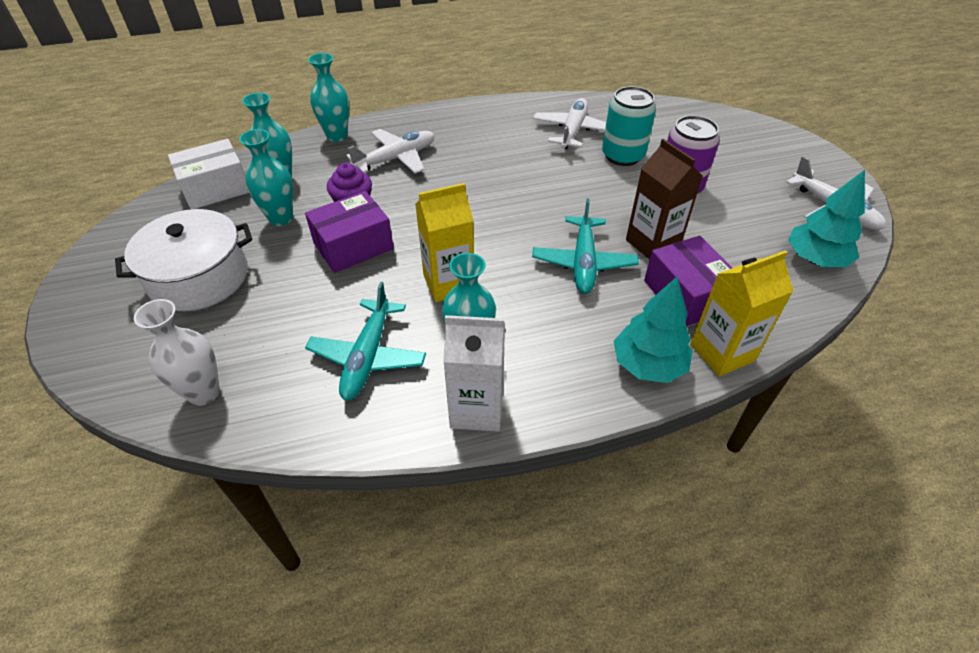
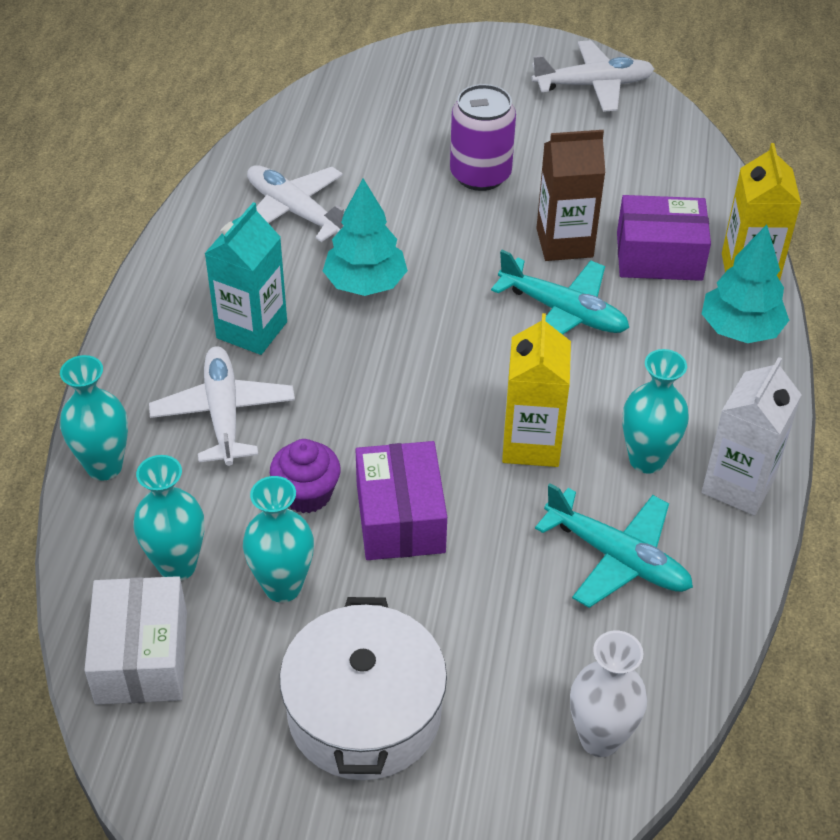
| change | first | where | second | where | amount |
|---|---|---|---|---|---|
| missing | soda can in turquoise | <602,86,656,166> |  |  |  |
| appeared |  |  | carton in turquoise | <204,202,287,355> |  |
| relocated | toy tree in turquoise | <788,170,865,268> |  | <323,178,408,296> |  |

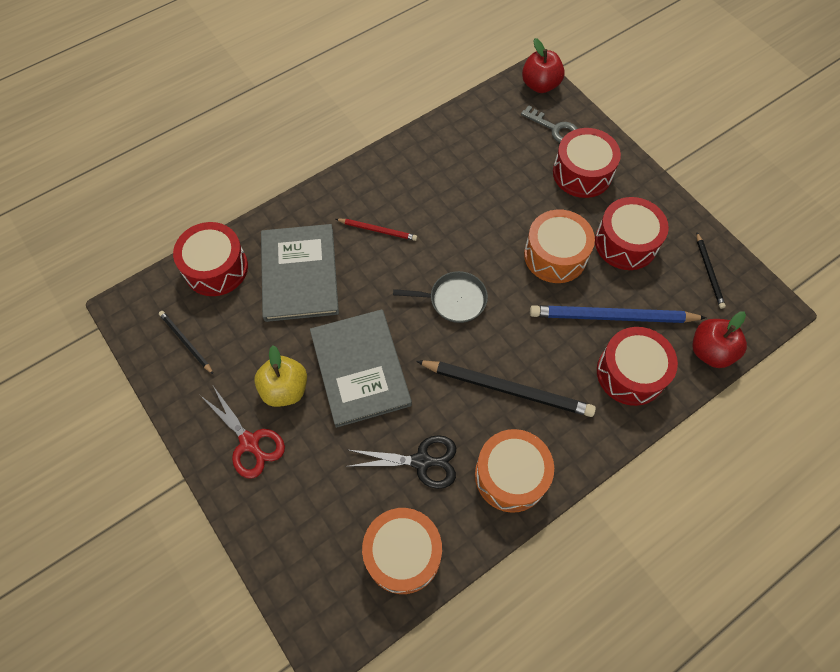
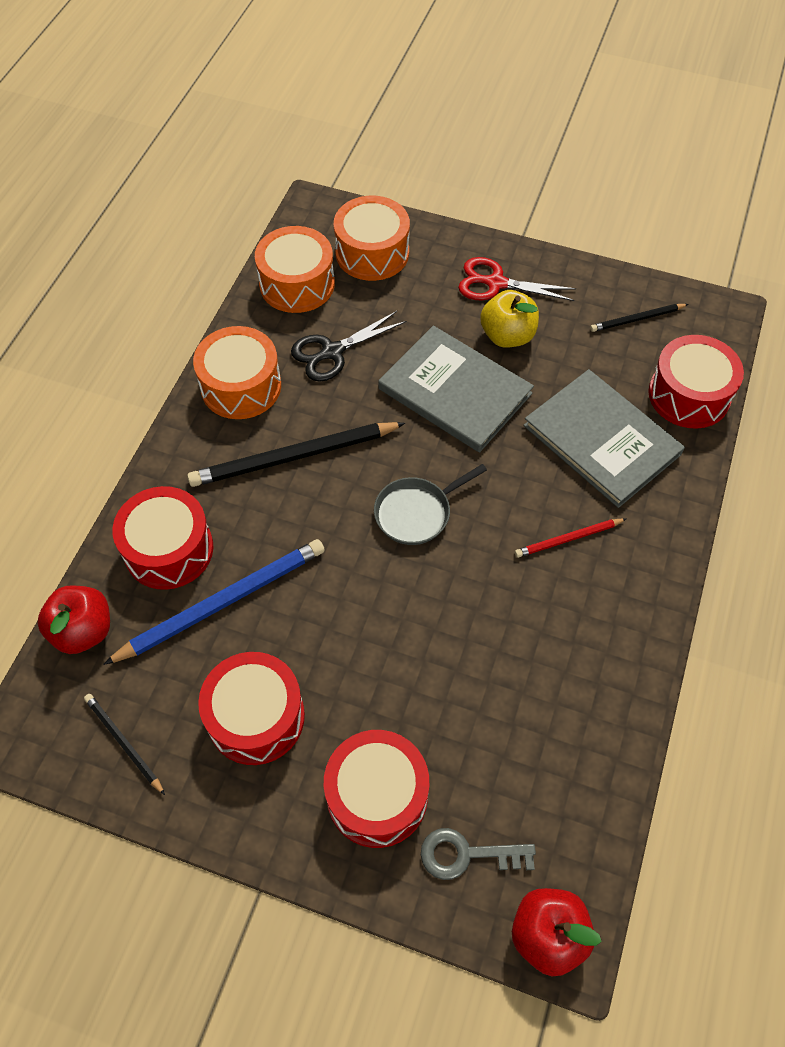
| change | first | where | second | where | amount |
|---|---|---|---|---|---|
| relocated | toy drum in bright orange | <524,209,595,283> |  | <334,196,410,281> |  |
| spun | wooden pencil in jet-black | <159,311,214,375> |  | <590,304,688,332> | 150 degrees clockwise |

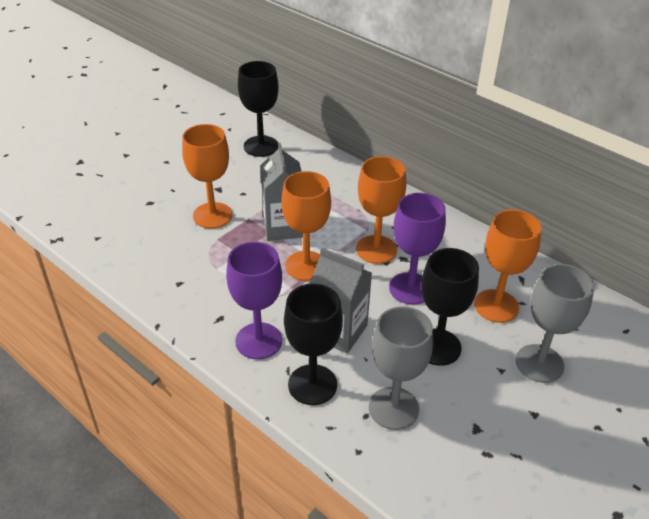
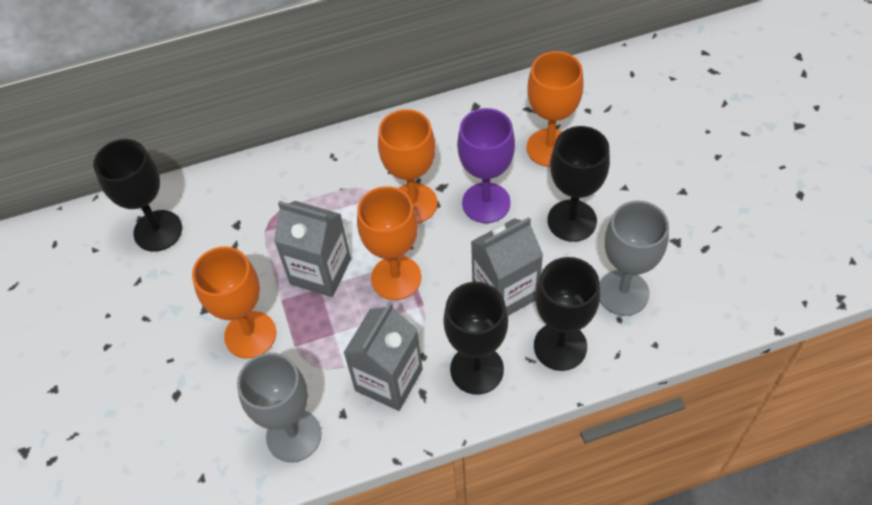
| change | first | where | second | where | amount |
|---|---|---|---|---|---|
| appeared |  |  | carton in gray | <344,302,423,411> |  |
| relocated | wine glass in gray | <516,264,594,383> |  | <237,353,322,462> |  |
| colour | wine glass in violet | <226,242,282,359> | wine glass in jet-black | <443,282,508,395> |  |

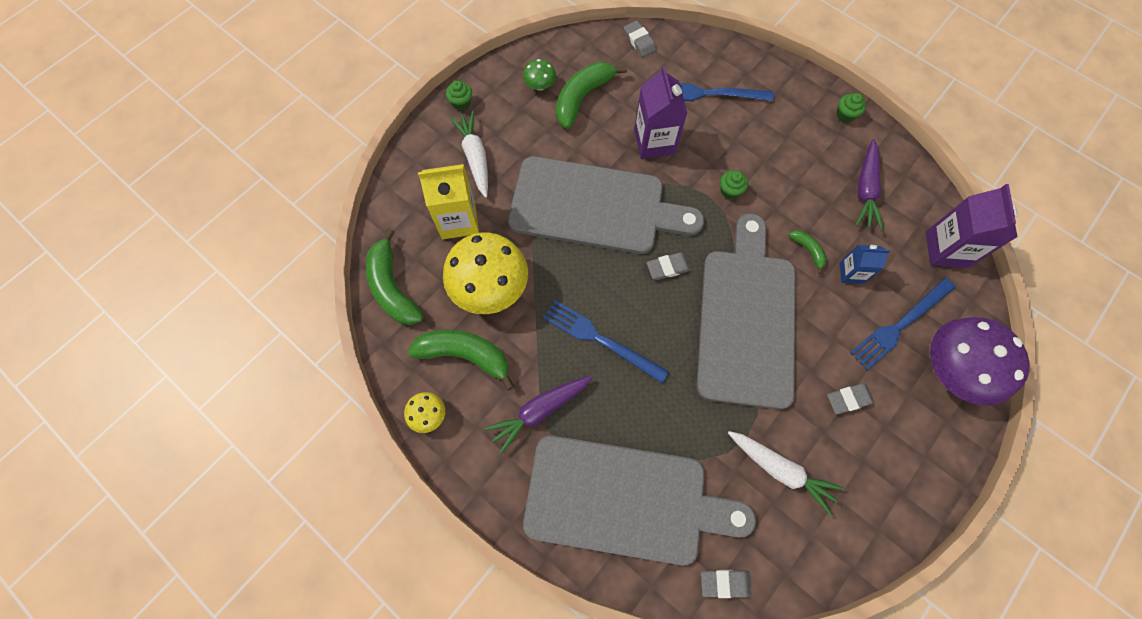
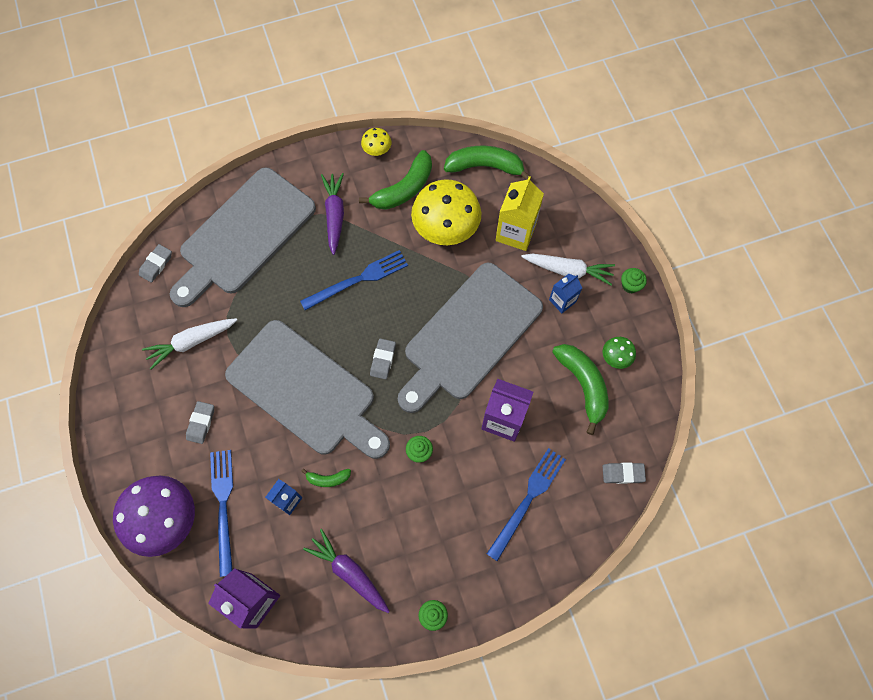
| change | first | where | second | where | amount |
|---|---|---|---|---|---|
| appeared |  |  | carton in royal blue | <549,274,582,313> |  |

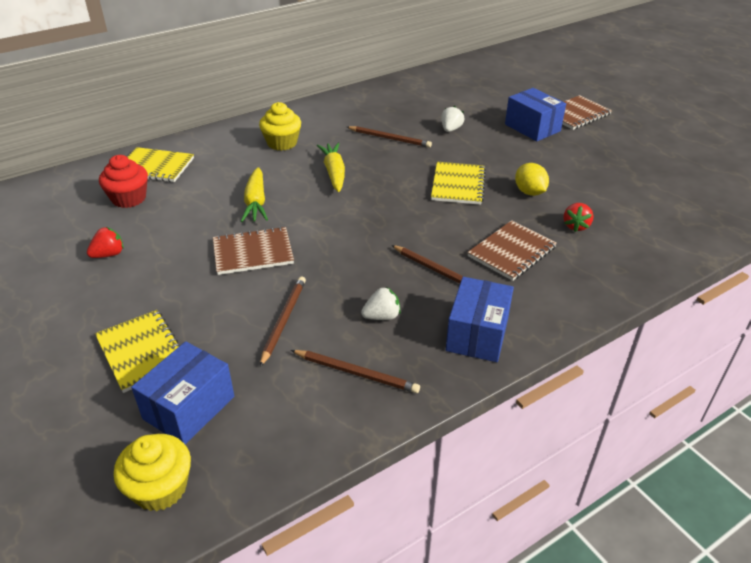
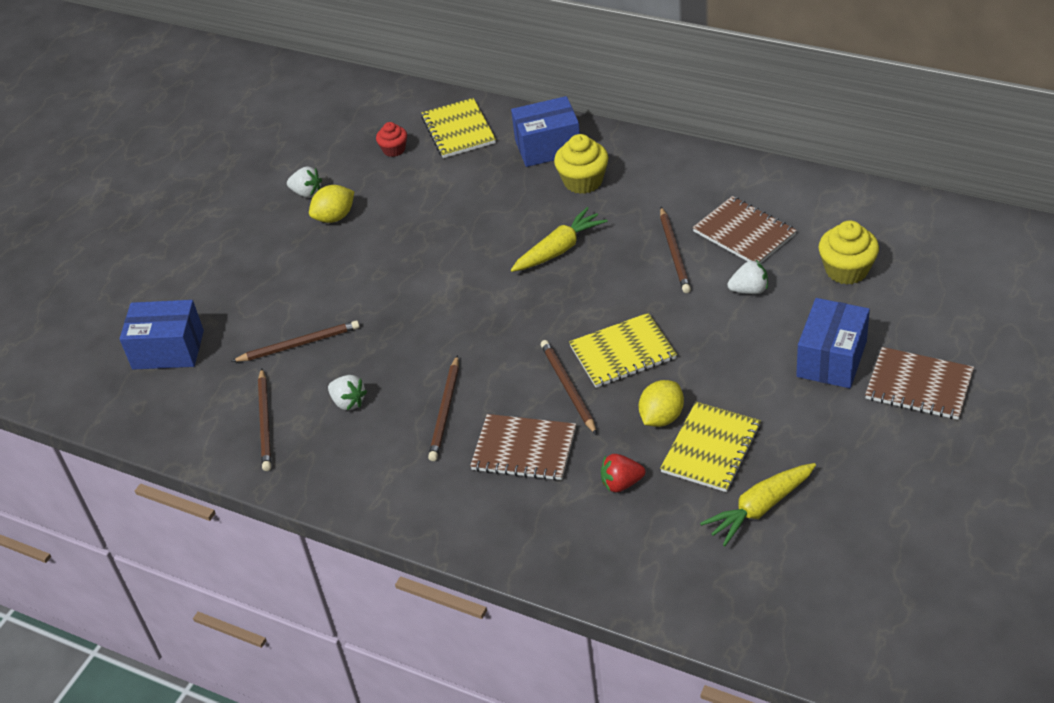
| change | first | where | second | where | amount |
|---|---|---|---|---|---|
| appeared |  |  | lemon in yellow | <309,185,354,223> |  |
| appeared |  |  | wooden pencil in brown | <541,340,597,435> |  |
| relocated | exercise book in yellow | <95,310,180,393> |  | <660,402,761,492> |  |
| relocated | fairy cake in yellow | <114,434,191,511> |  | <819,220,879,285> |  |
| relocated | exercise book in brown | <213,227,294,275> |  | <693,196,797,264> |  |
| relocated | toy carrot in yellow | <241,167,268,222> |  | <700,463,816,546> |  |
| relocated | box in royal blue | <446,277,514,362> |  | <511,96,580,167> |  |
| colour | berry in scarlet | <87,227,124,258> | berry in white | <287,167,322,198> |  |
| size | fairy cake in scarlet | <99,155,148,208> |  | <376,122,407,157> | x0.61 |

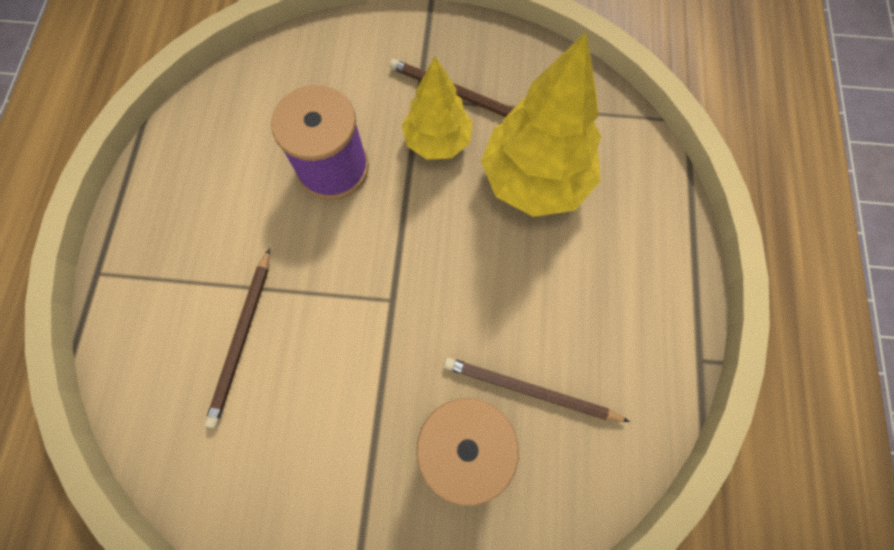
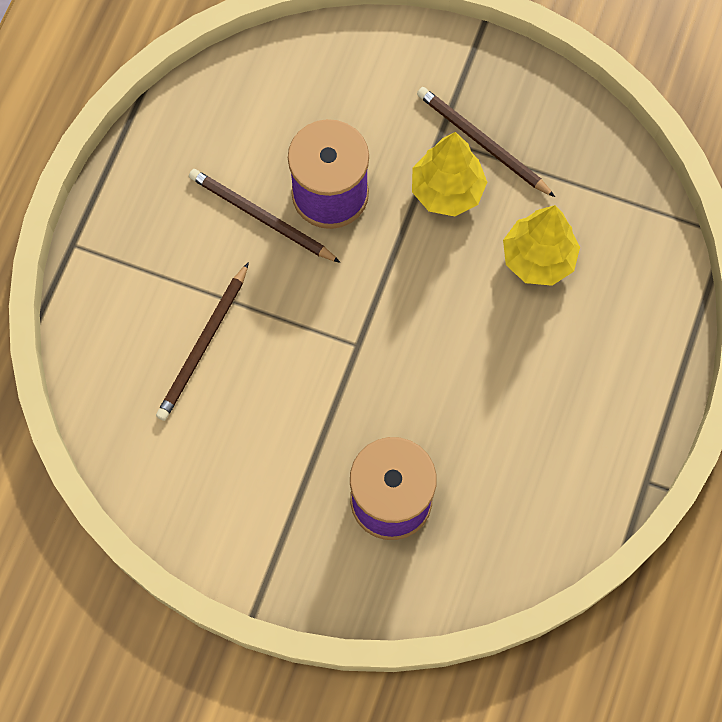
| change | first | where | second | where | amount |
|---|---|---|---|---|---|
| relocated | wooden pencil in brown | <444,357,630,422> |  | <189,169,341,263> |  |
| size | toy tree in yellow | <481,32,601,217> |  | <503,205,580,286> | x0.63 |

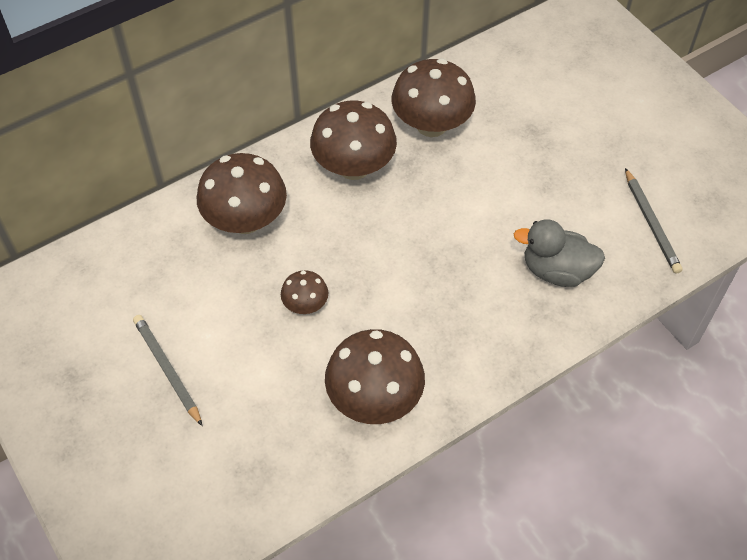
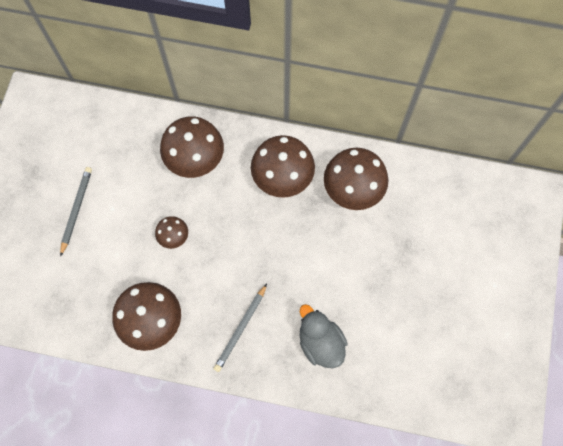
| change | first | where | second | where | amount |
|---|---|---|---|---|---|
| relocated | wooden pencil in gray | <625,168,682,274> |  | <213,284,267,372> |  |

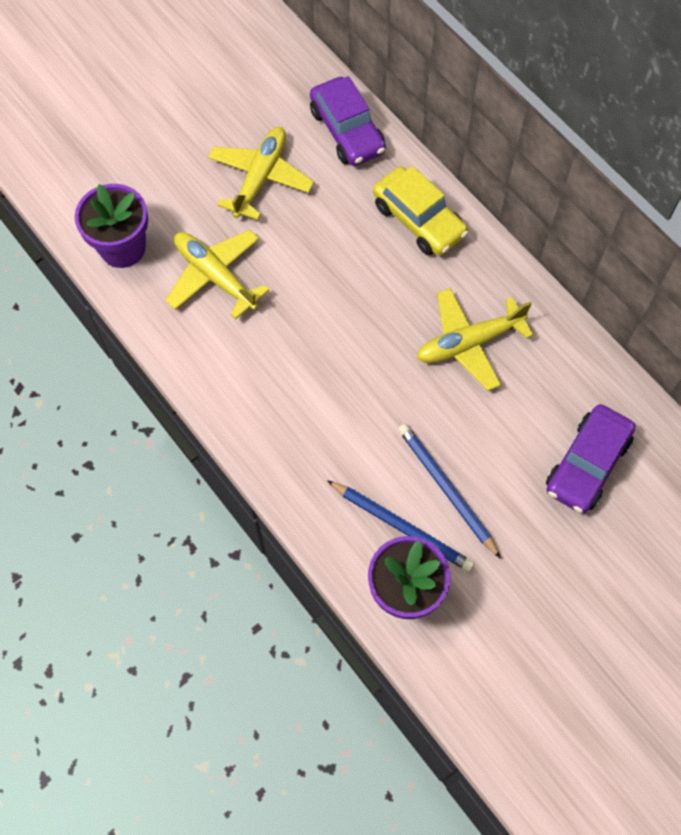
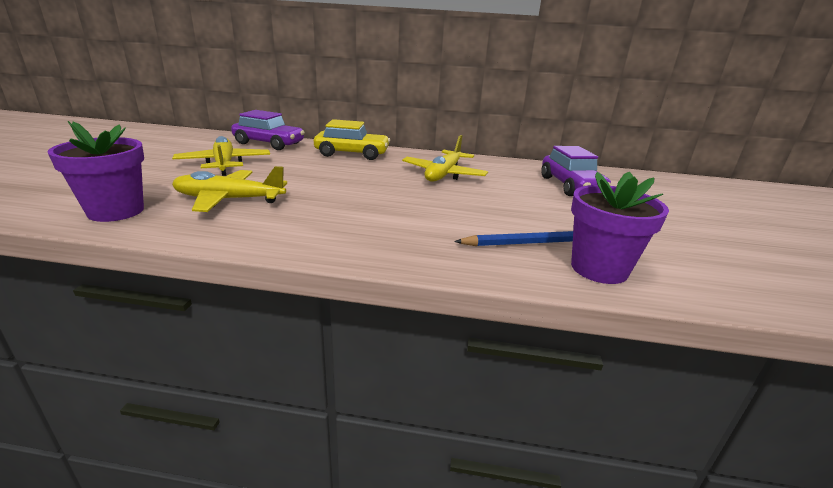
| change | first | where | second | where | amount |
|---|---|---|---|---|---|
| missing | wooden pencil in royal blue | <398,424,501,559> |  |  |  |

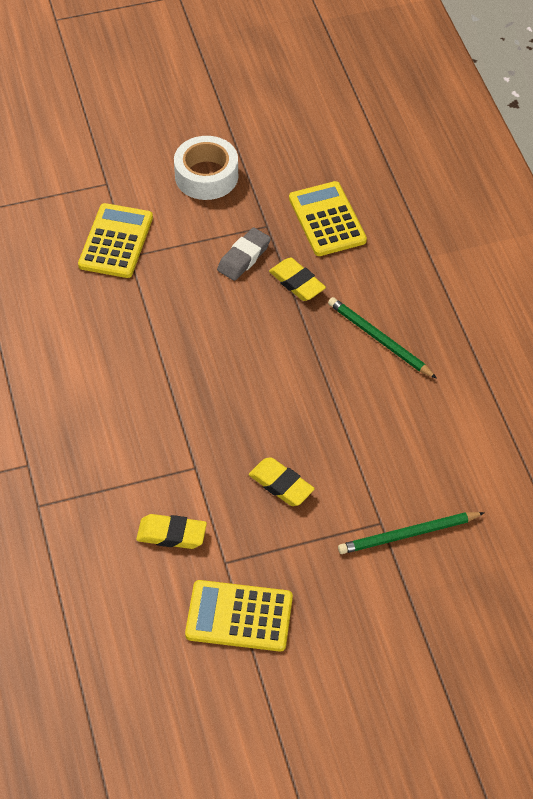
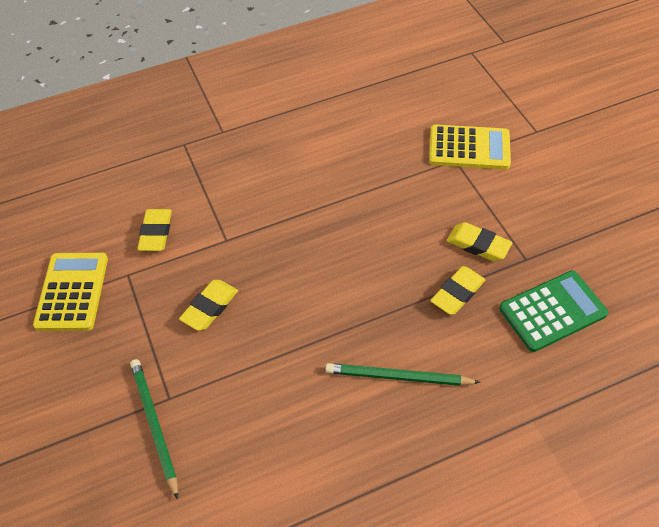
| change | first | where | second | where | amount |
|---|---|---|---|---|---|
| missing | sticky tape in white | <174,136,238,200> |  |  |  |
| colour | eraser in gray | <217,228,271,281> | eraser in yellow | <446,222,512,261> |  |
| colour | pocket calculator in yellow | <289,181,367,256> | pocket calculator in emerald | <499,271,608,352> |  |
| spun | wooden pencil in emerald | <328,297,437,379> |  | <326,363,481,386> | 120 degrees counterclockwise |

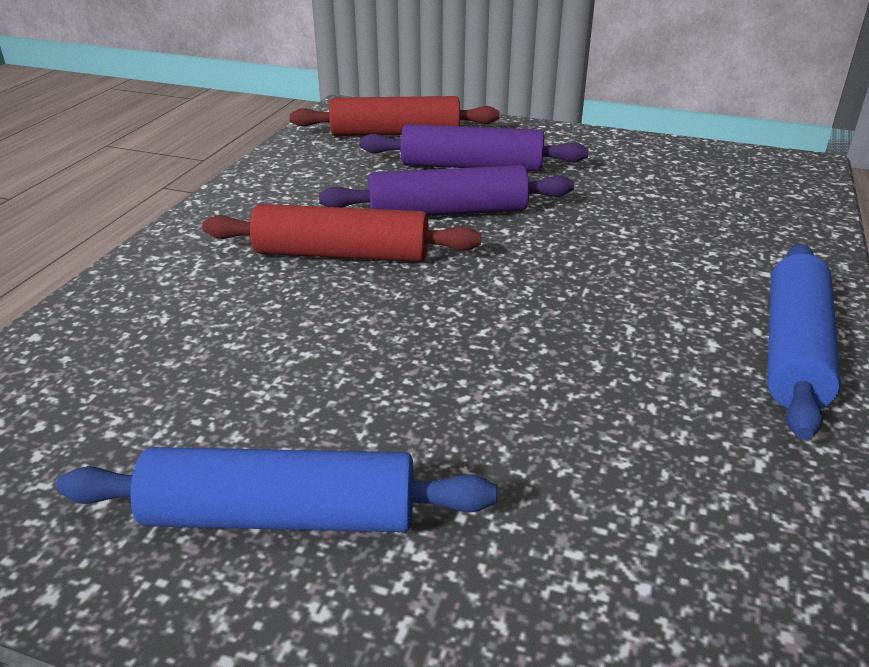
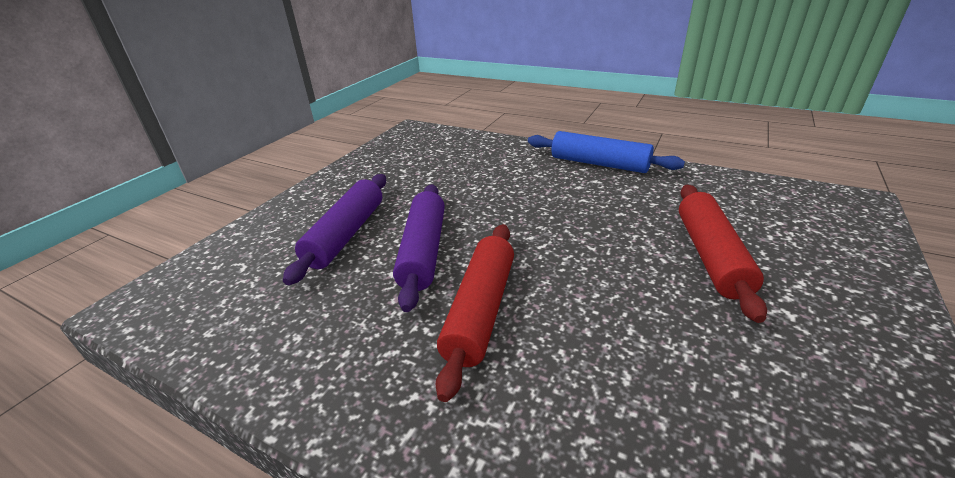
| change | first | where | second | where | amount |
|---|---|---|---|---|---|
| missing | pastry roller in royal blue | <56,447,497,532> |  |  |  |
| relocated | pastry roller in scarlet | <289,96,500,136> |  | <679,185,767,323> |  |

